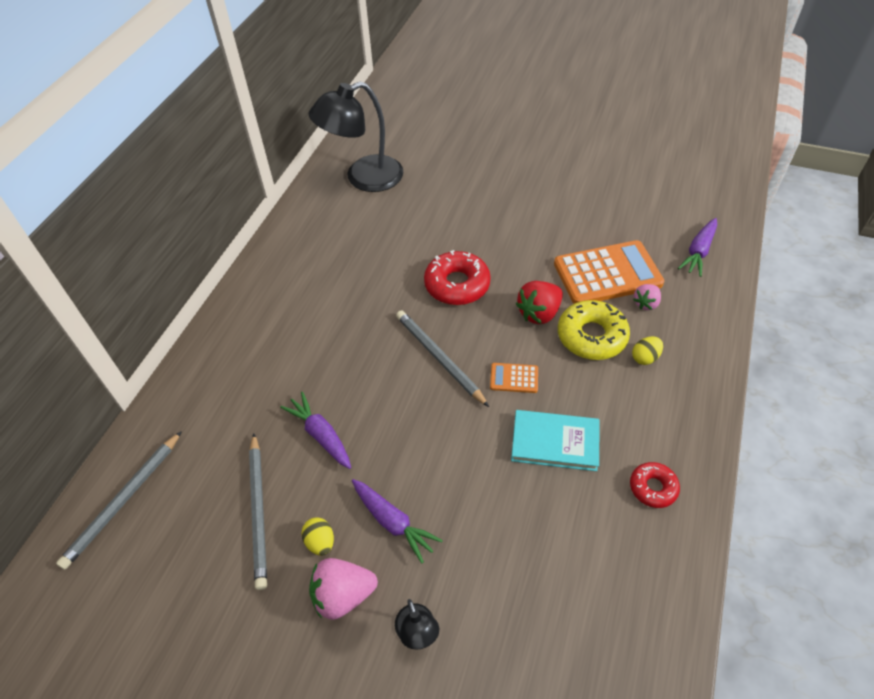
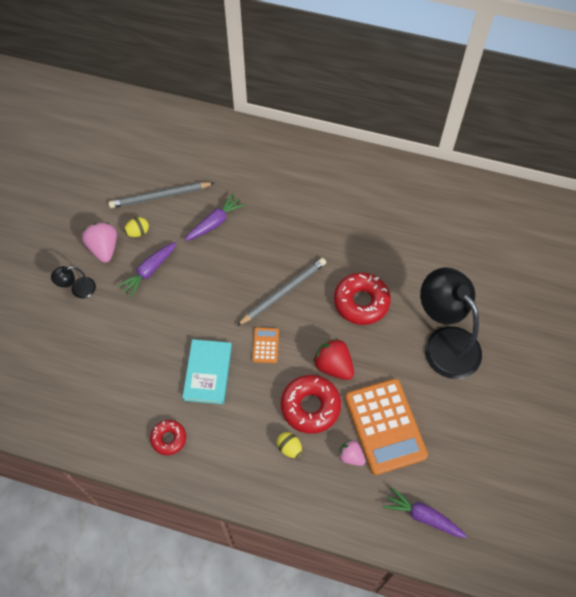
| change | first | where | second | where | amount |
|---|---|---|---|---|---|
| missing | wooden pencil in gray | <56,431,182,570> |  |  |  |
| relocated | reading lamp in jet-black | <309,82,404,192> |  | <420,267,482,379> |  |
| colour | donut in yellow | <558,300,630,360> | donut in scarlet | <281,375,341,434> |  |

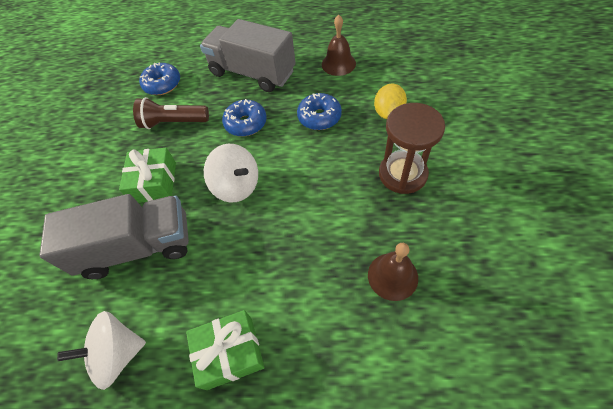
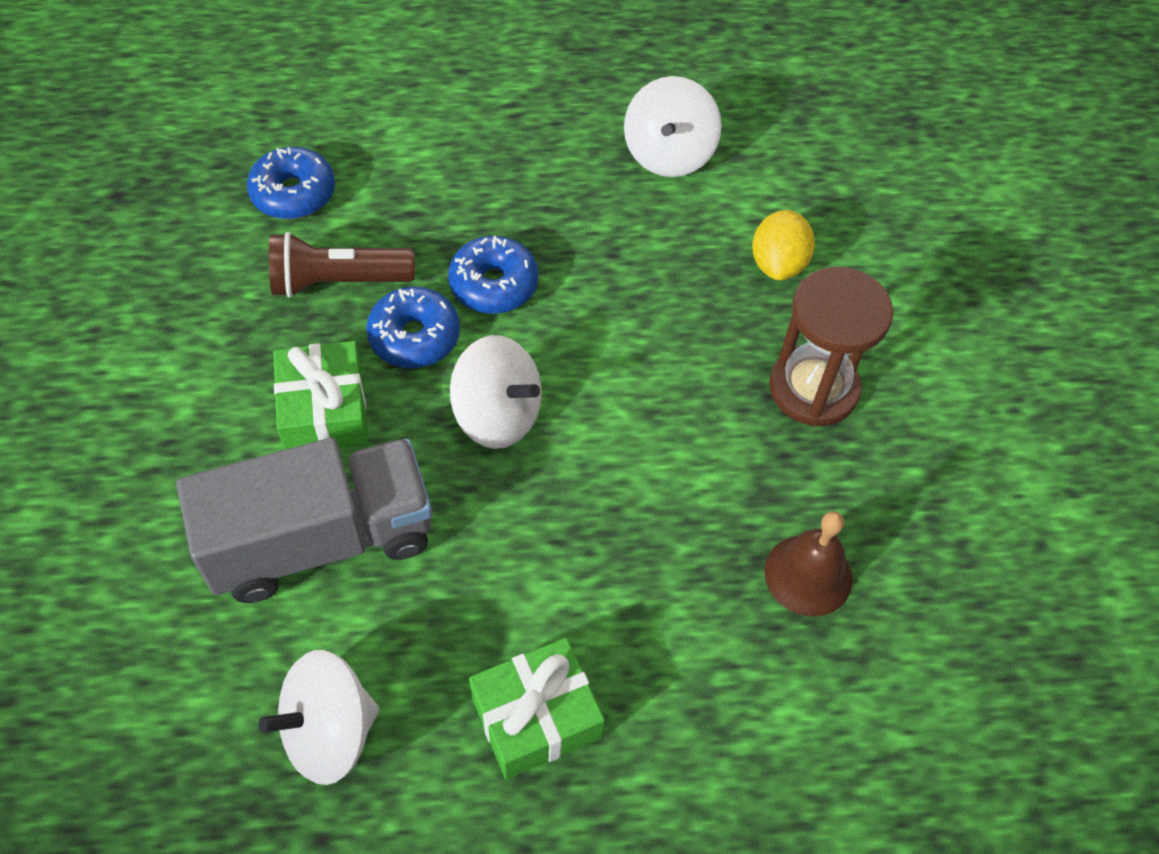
| change | first | where | second | where | amount |
|---|---|---|---|---|---|
| missing | lorry in gray | <200,19,296,92> |  |  |  |
| relocated | donut in royal blue | <297,93,342,130> |  | <366,287,460,368> |  |
| exchanged | hand bell in brown | <322,15,356,76> | spinning top in white | <624,76,722,177> |  |

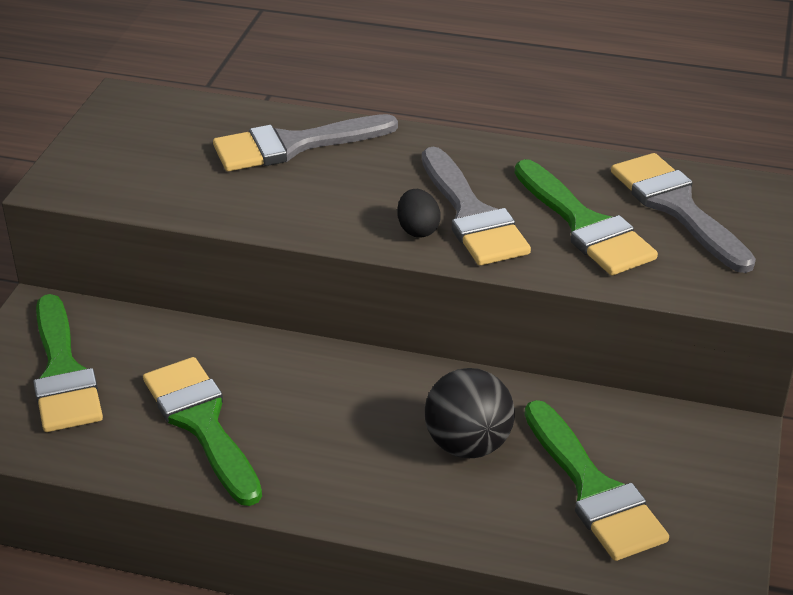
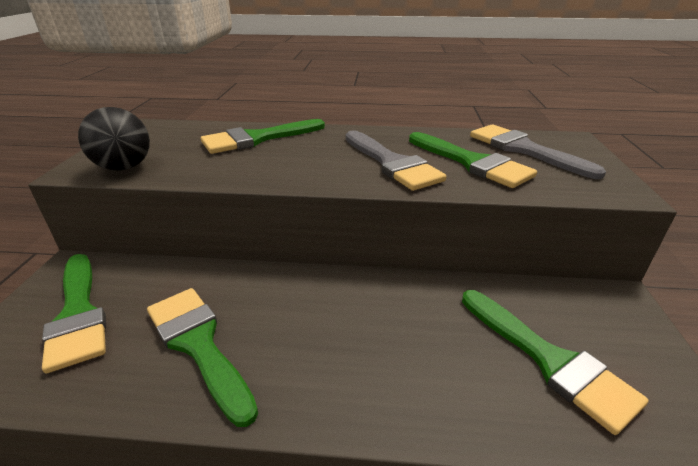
| change | first | where | second | where | amount |
|---|---|---|---|---|---|
| missing | egg in jet-black | <397,189,441,238> |  |  |  |
| relocated | play ball in jet-black | <425,368,515,458> |  | <78,107,150,171> |  |
| colour | paintbrush in gray | <213,114,398,171> | paintbrush in emerald | <201,119,325,154> |  |

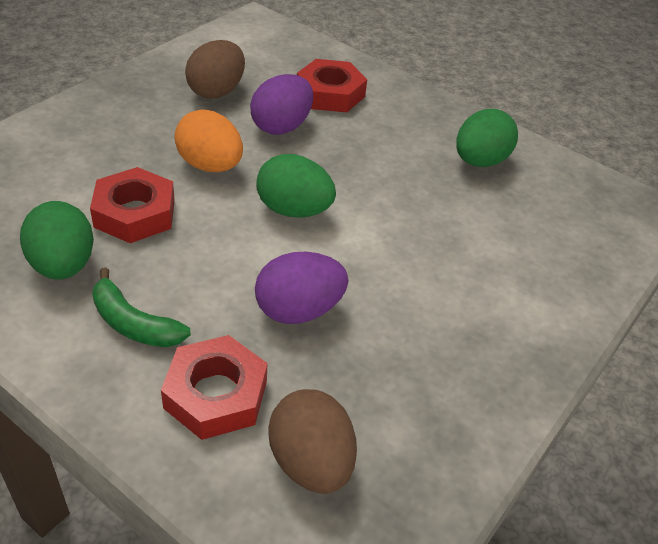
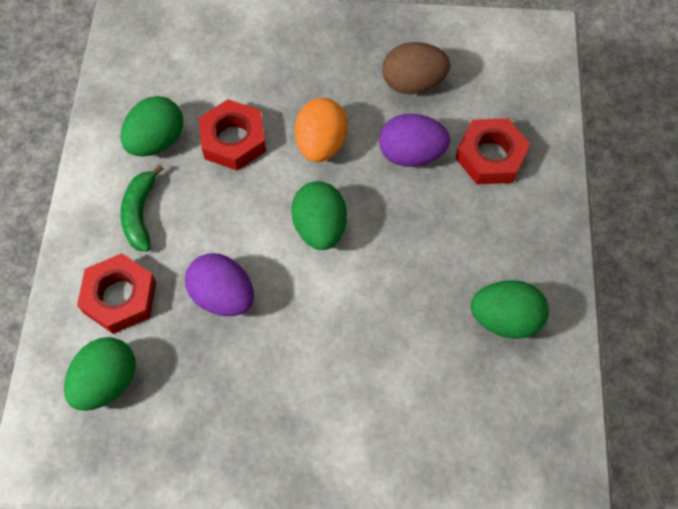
| change | first | where | second | where | amount |
|---|---|---|---|---|---|
| colour | egg in brown | <268,389,357,494> | egg in emerald | <64,337,136,411> |  |

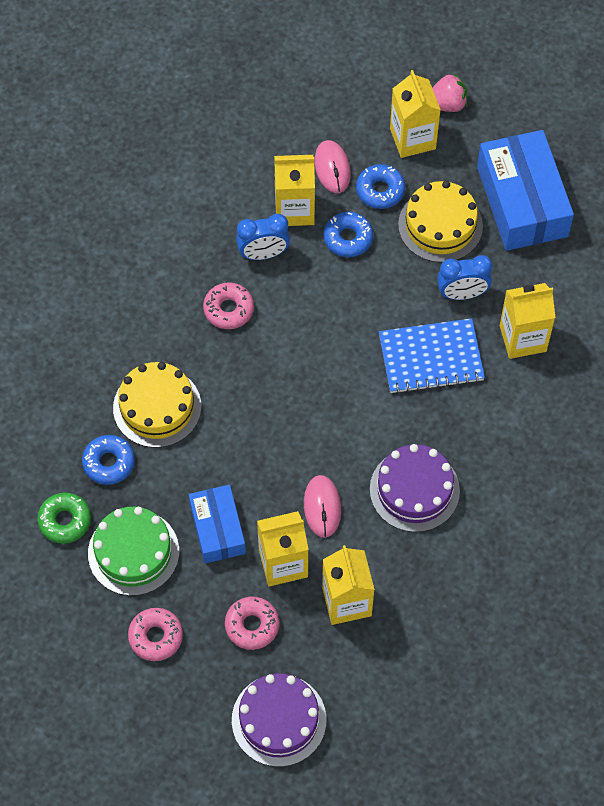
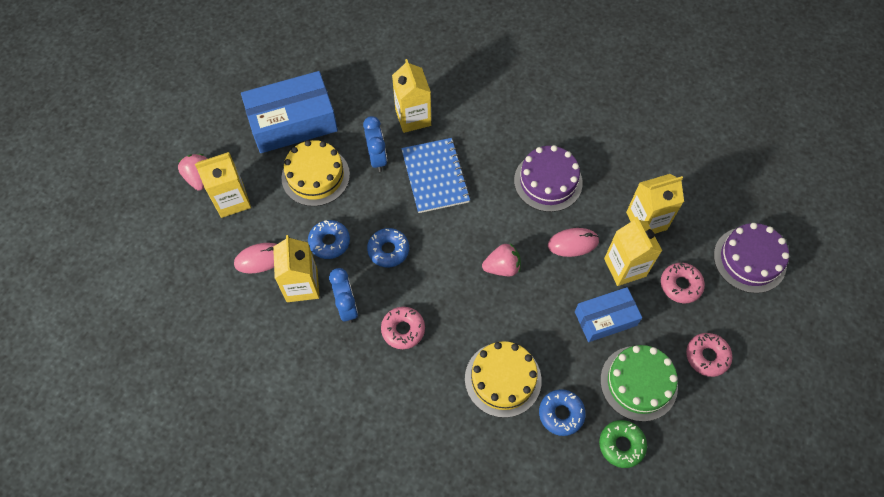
| change | first | where | second | where | amount |
|---|---|---|---|---|---|
| appeared |  |  | berry in rose-pink | <482,243,521,276> |  |
| relocated | donut in royal blue | <356,164,405,209> |  | <367,228,409,267> |  |

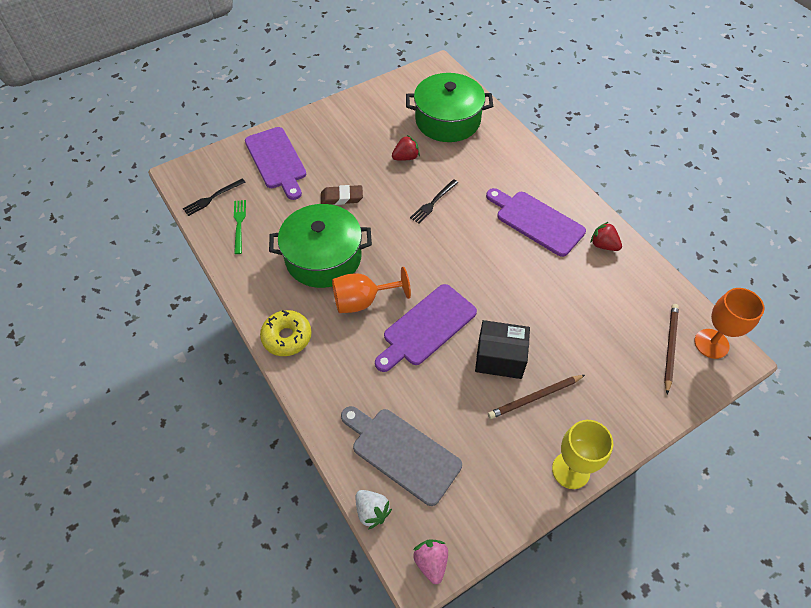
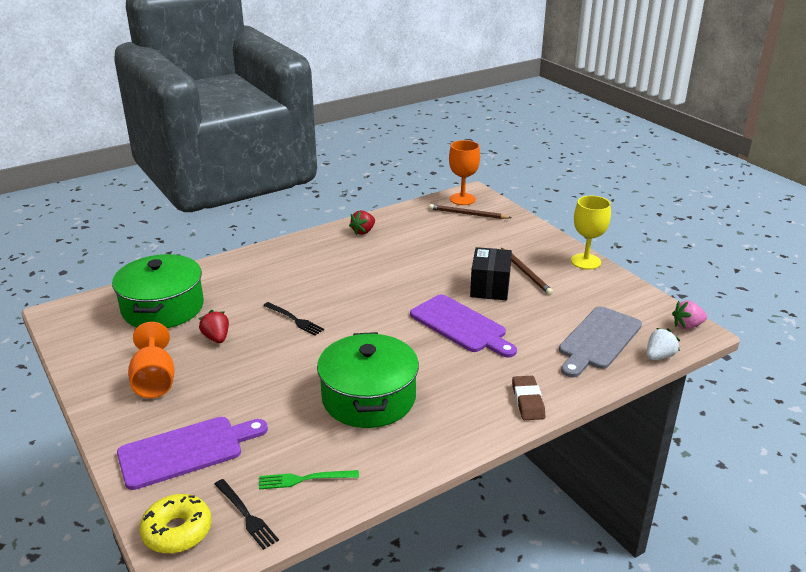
| change | first | where | second | where | amount |
|---|---|---|---|---|---|
| missing | chopping board in violet | <486,188,586,257> |  |  |  |
| relocated | donut in yellow | <260,310,311,356> |  | <139,494,212,554> |  |
| relocated | eraser in brown | <321,185,363,205> |  | <512,376,545,420> |  |
| relocated | wine glass in bright orange | <332,267,411,313> |  | <128,322,174,398> |  |

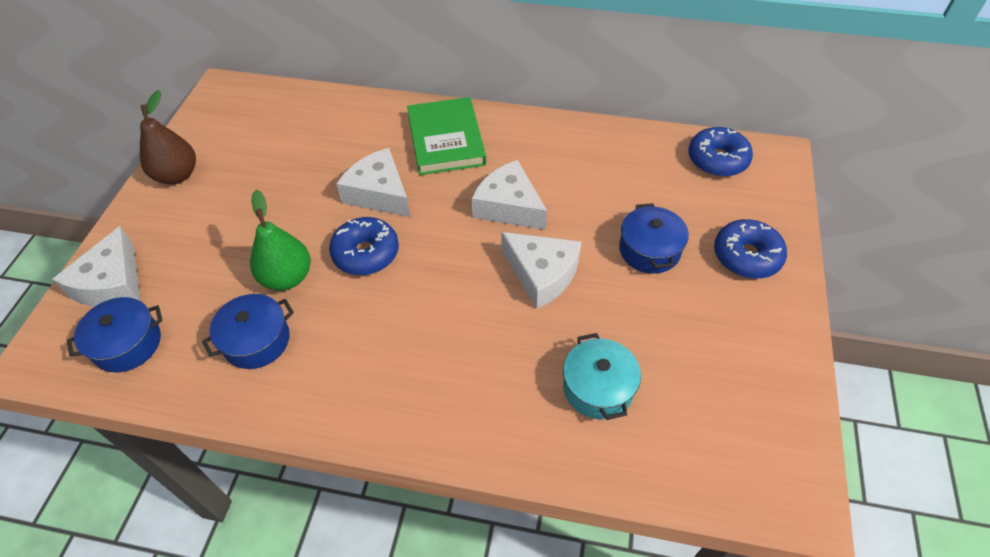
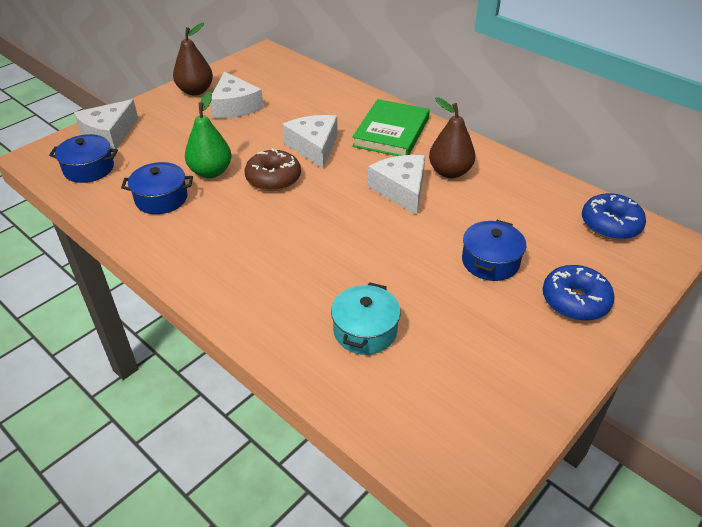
| change | first | where | second | where | amount |
|---|---|---|---|---|---|
| appeared |  |  | pear fruit in brown | <429,97,475,178> |  |
| relocated | cheese wedge in white | <501,232,581,309> |  | <210,71,264,119> |  |
| colour | donut in royal blue | <329,217,399,275> | donut in brown | <245,148,301,191> |  |

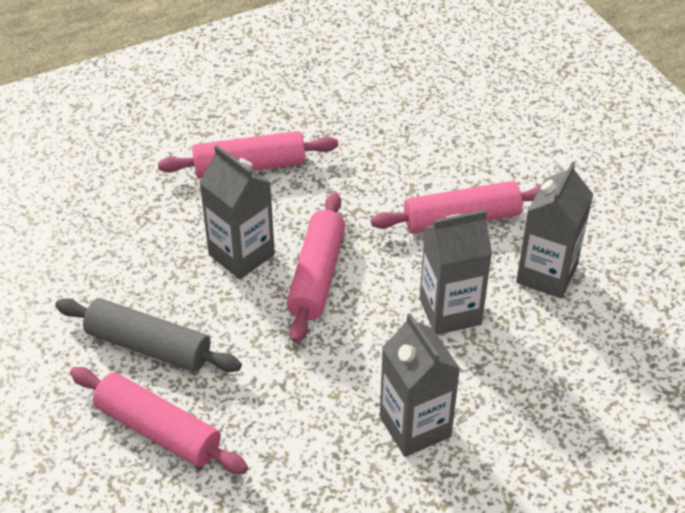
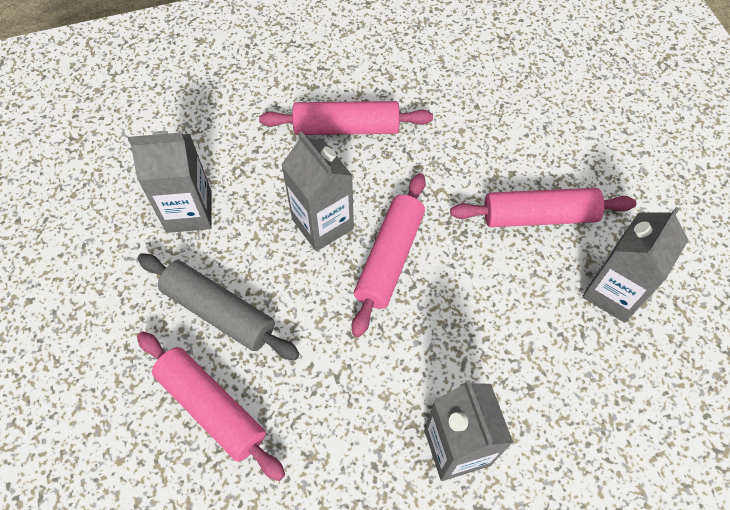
| change | first | where | second | where | amount |
|---|---|---|---|---|---|
| relocated | carton in gray | <420,210,492,335> |  | <128,131,212,233> |  |

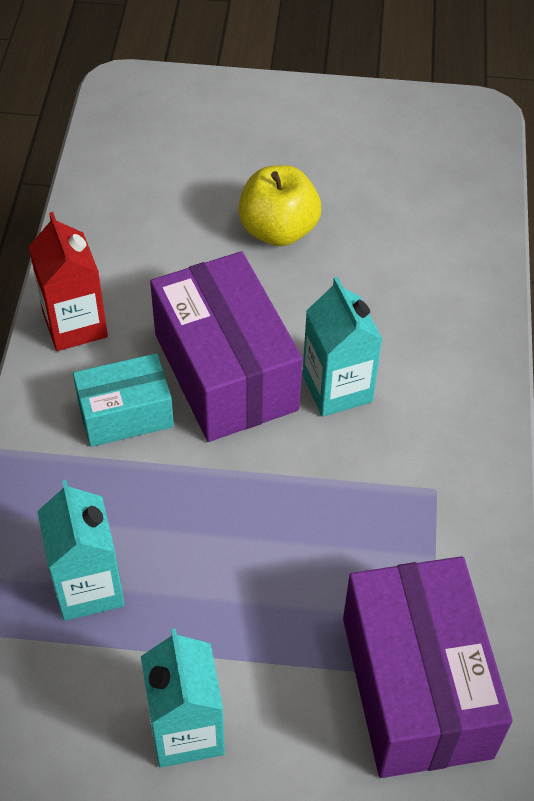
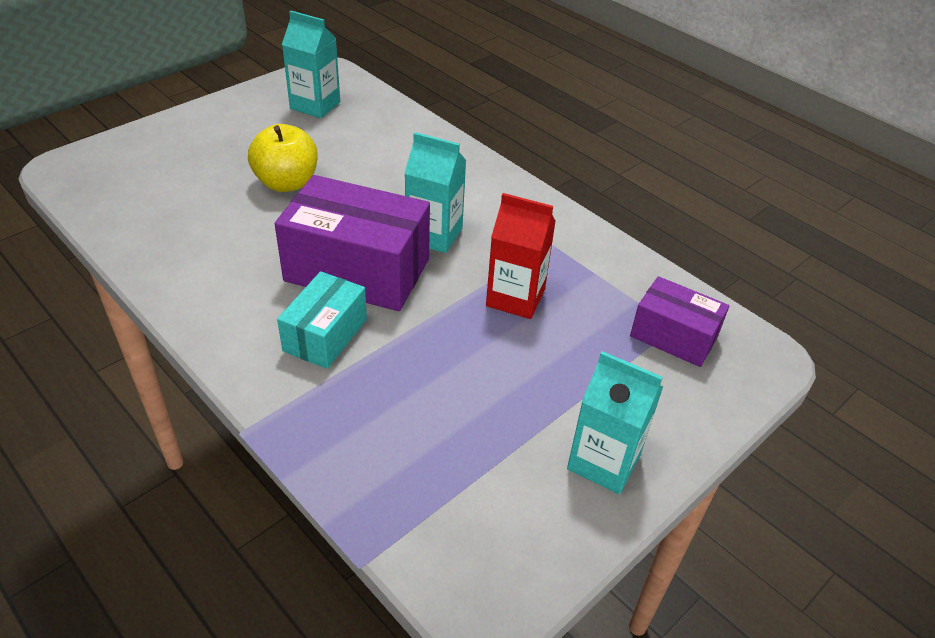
| change | first | where | second | where | amount |
|---|---|---|---|---|---|
| relocated | carton in scarlet | <29,212,108,351> |  | <486,193,556,319> |  |
| relocated | carton in turquoise | <37,480,125,621> |  | <282,11,340,118> |  |
| size | box in violet | <343,556,513,778> |  | <630,276,729,367> | x0.57 |

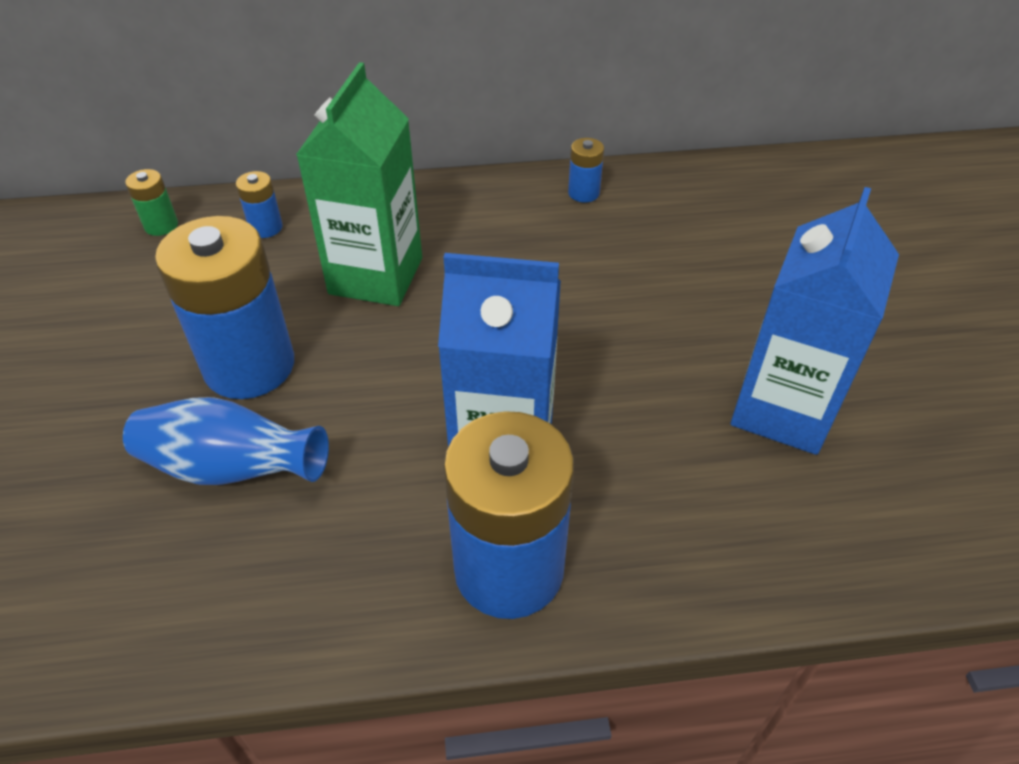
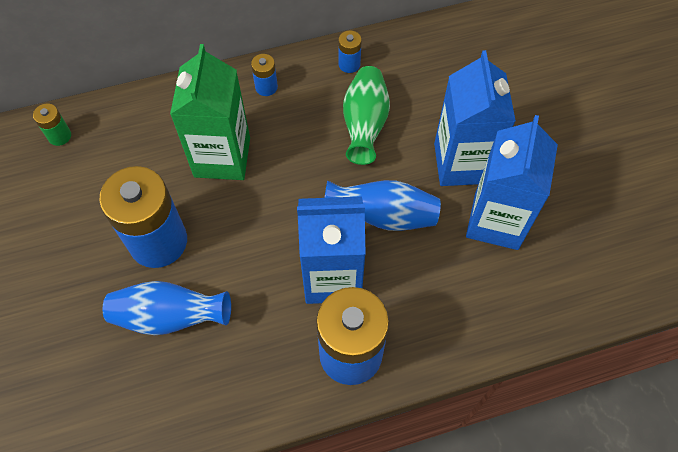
| change | first | where | second | where | amount |
|---|---|---|---|---|---|
| appeared |  |  | flower vase in royal blue | <324,180,441,231> |  |
| appeared |  |  | flower vase in emerald | <343,66,390,165> |  |
| appeared |  |  | carton in royal blue | <434,50,516,186> |  |
| relocated | battery in royal blue | <236,171,283,238> |  | <251,54,278,96> |  |

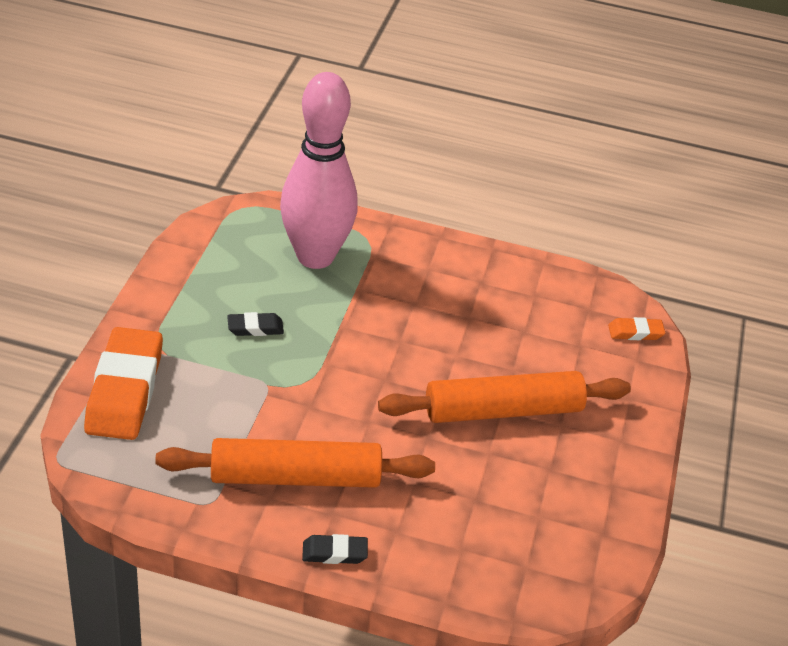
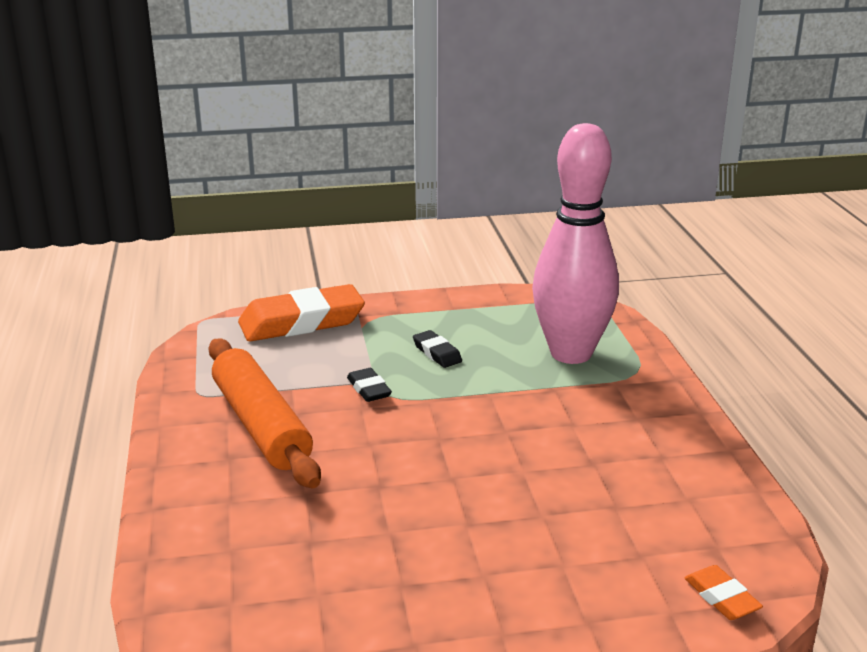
| change | first | where | second | where | amount |
|---|---|---|---|---|---|
| missing | pastry roller in bright orange | <378,371,631,423> |  |  |  |
| relocated | eraser in jet-black | <302,534,368,564> |  | <347,368,392,402> |  |

